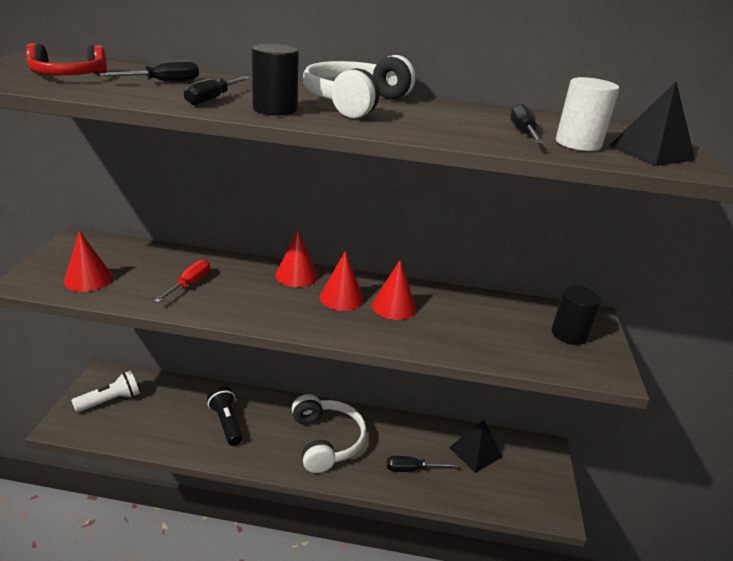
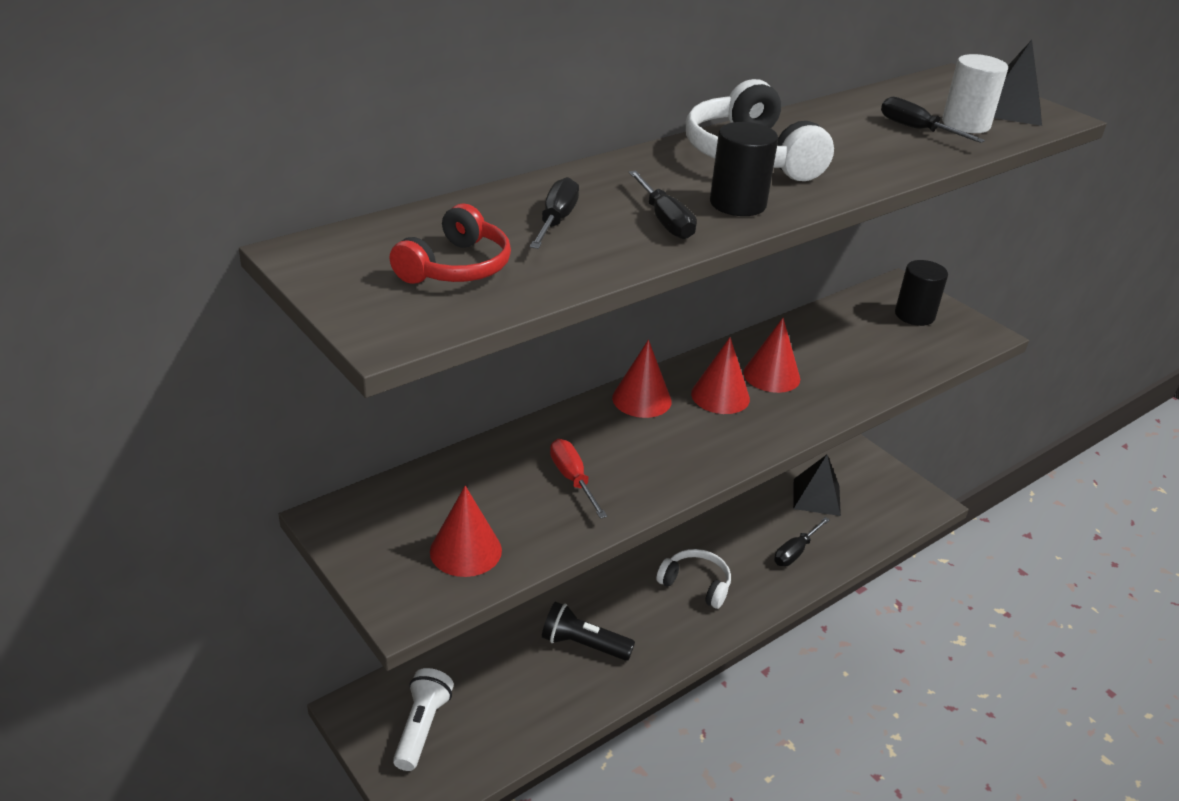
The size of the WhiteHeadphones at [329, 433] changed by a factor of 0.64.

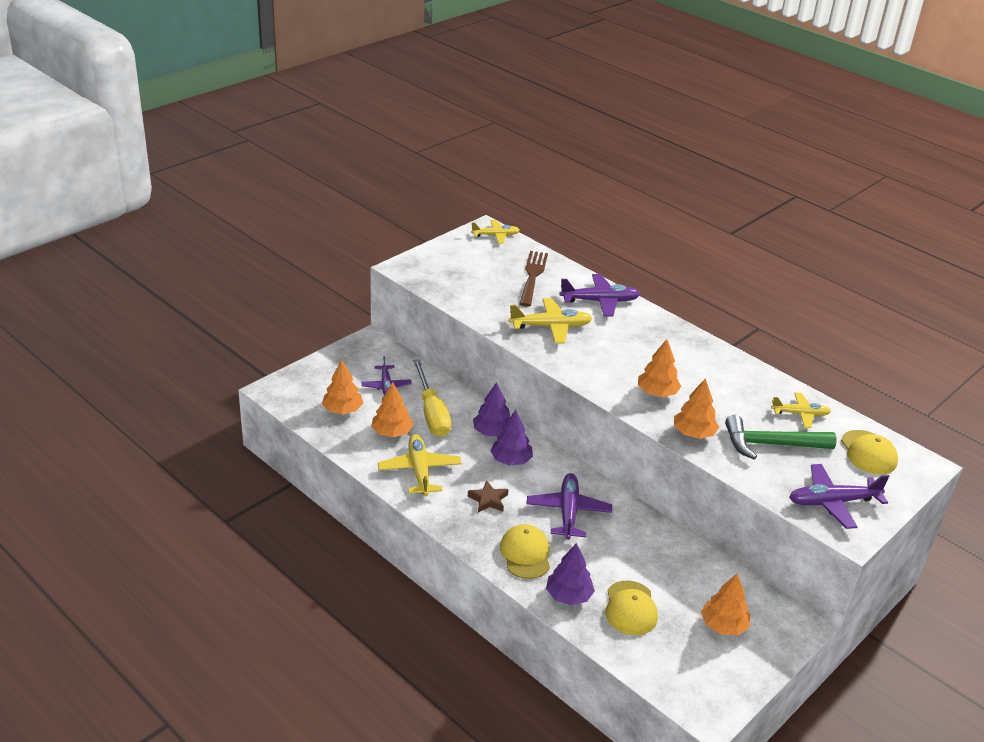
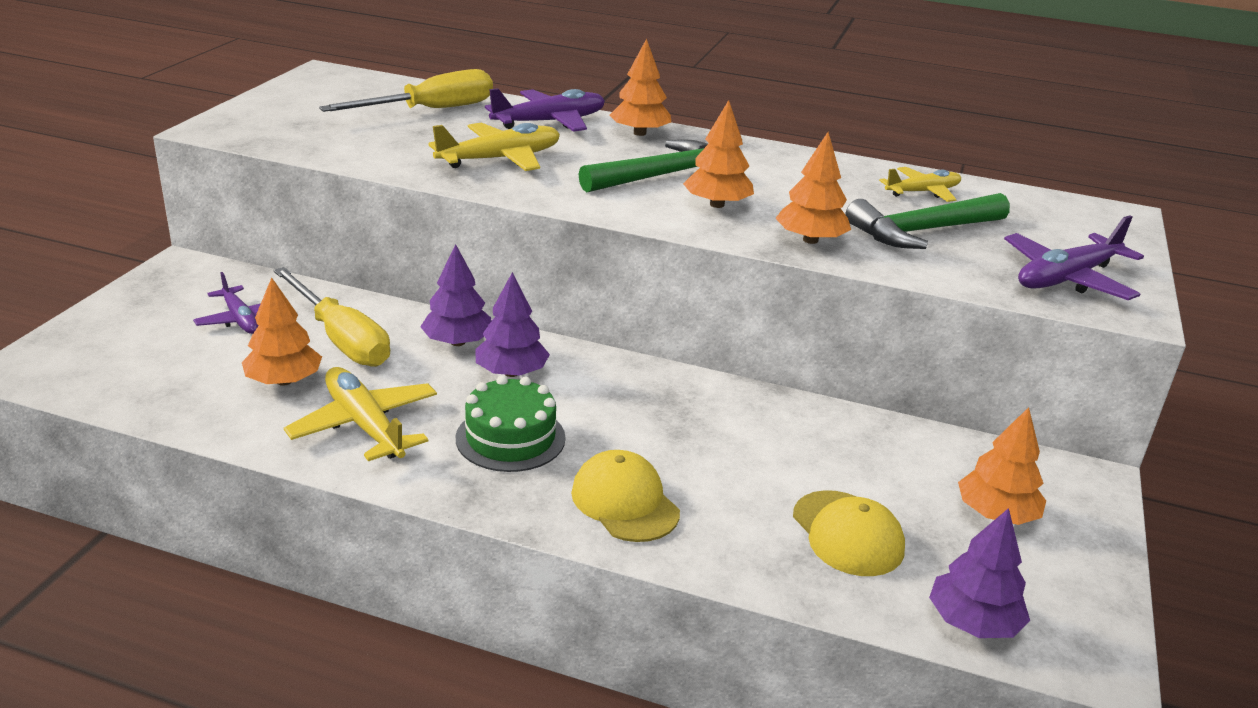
The OrangeTree ended up elsewhere, having gone from [342, 387] to [640, 87]. Where the BrownStar stood at [488, 496], the GreenCake came to stand at [511, 424]. The second view lost the YellowPlane at [495, 232]. Where the BrownFork stood at [533, 279], the YellowScrewdriver came to stand at [406, 90]. The second view lost the PurplePlane at [569, 506]. The PurpleTree ended up elsewhere, having gone from [570, 574] to [979, 573]. The second view lost the YellowCap at [869, 452]. The second view gained the GreenHammer at [643, 165].

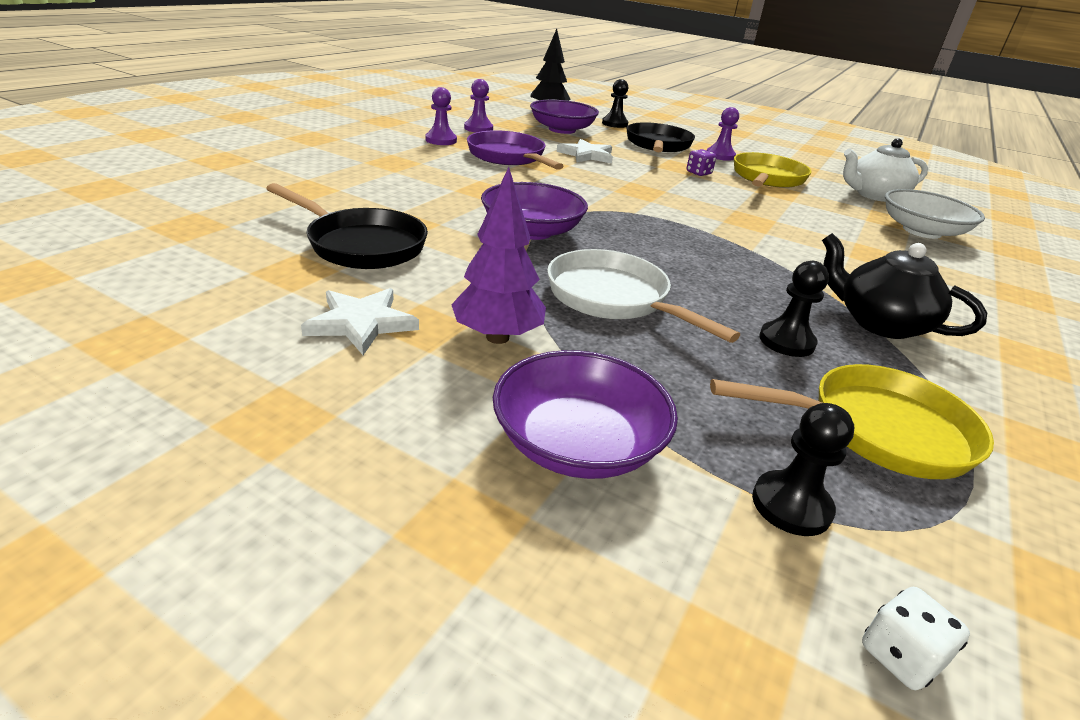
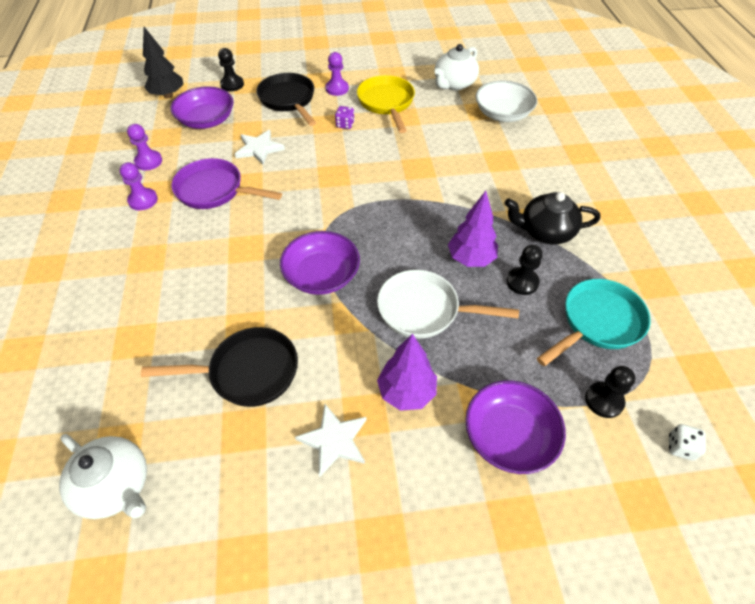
What was the YellowPan at [852, 421] turned into the TurquoisePan at [594, 322]. The second view gained the WhiteTeapot at [103, 476]. The second view gained the PurpleTree at [473, 229].

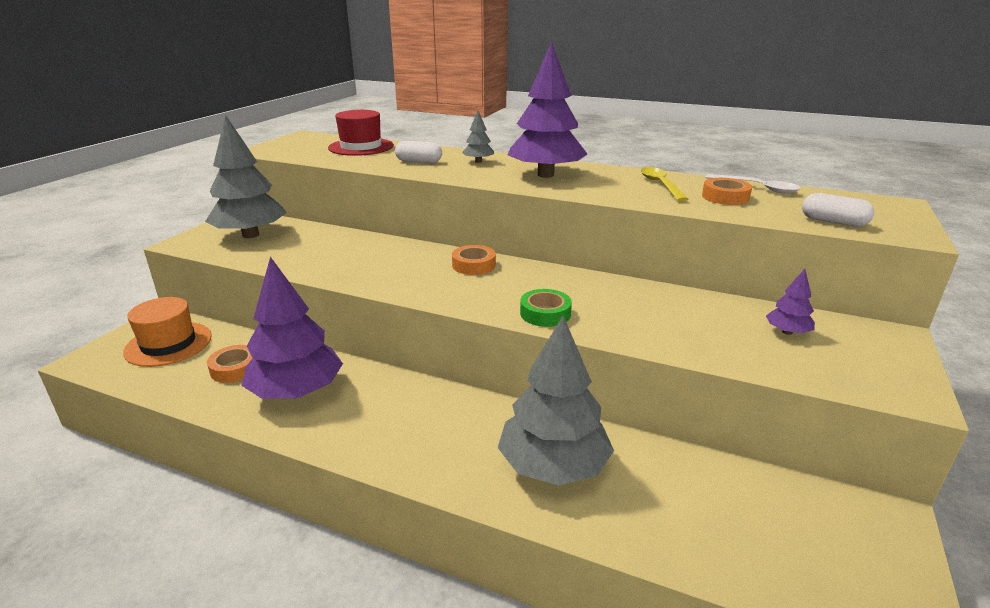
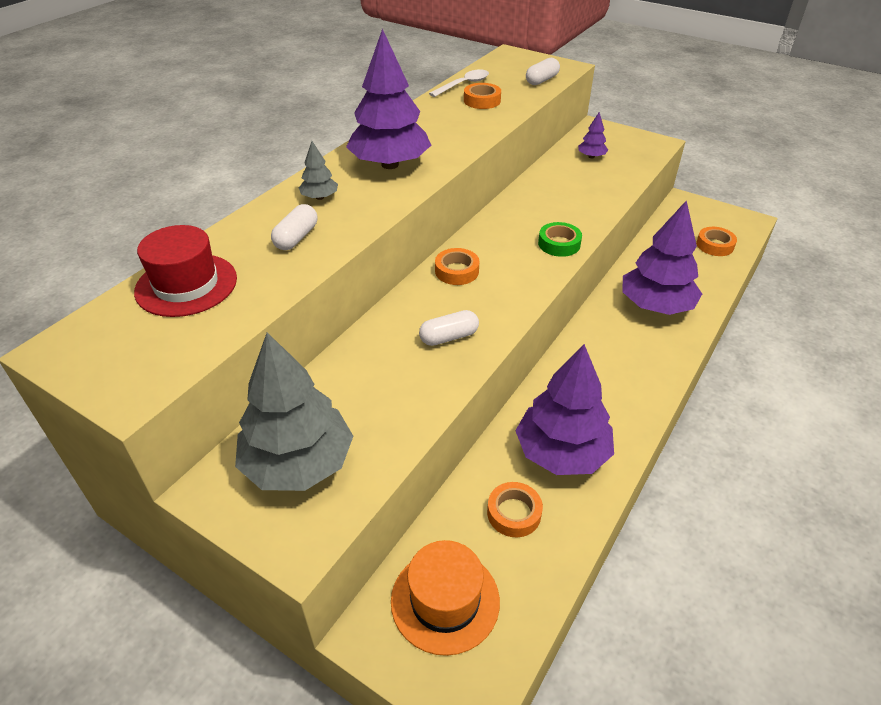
What was the GreyTree at [556, 401] turned into the PurpleTree at [662, 257]. The second view lost the YellowSpoon at [664, 184]. The second view gained the WhiteCapsule at [449, 328]. The second view gained the OrangeTape at [716, 241].

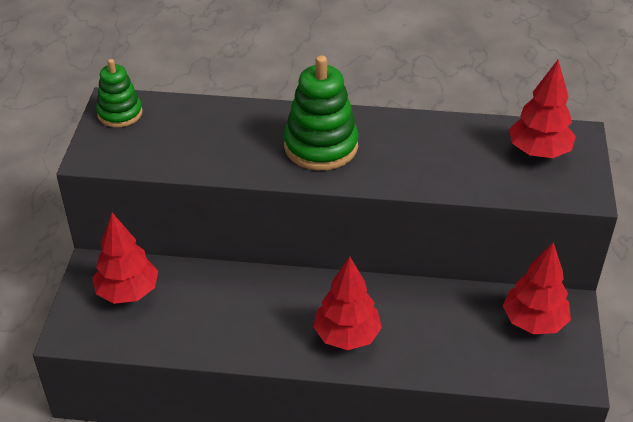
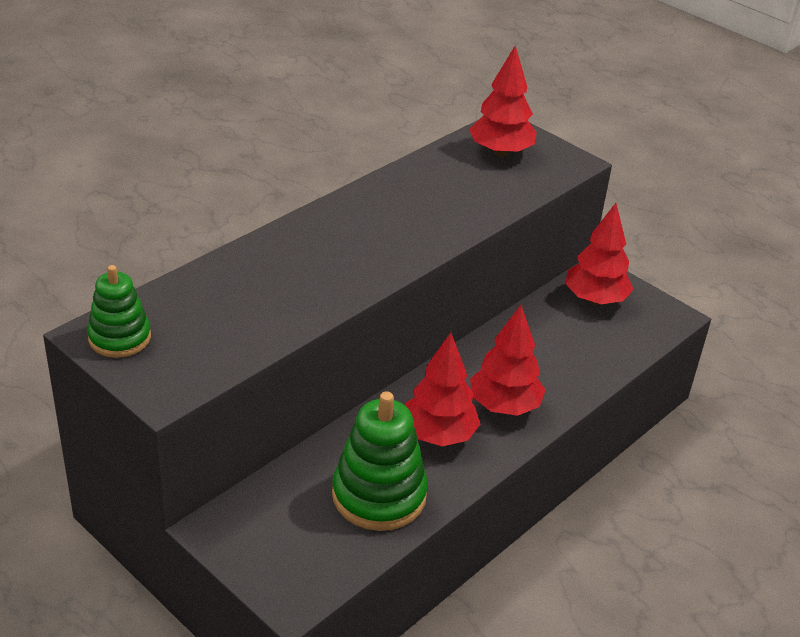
The RedTree ended up elsewhere, having gone from [125, 258] to [442, 389]. The GreenStackingToy ended up elsewhere, having gone from [321, 113] to [380, 461].

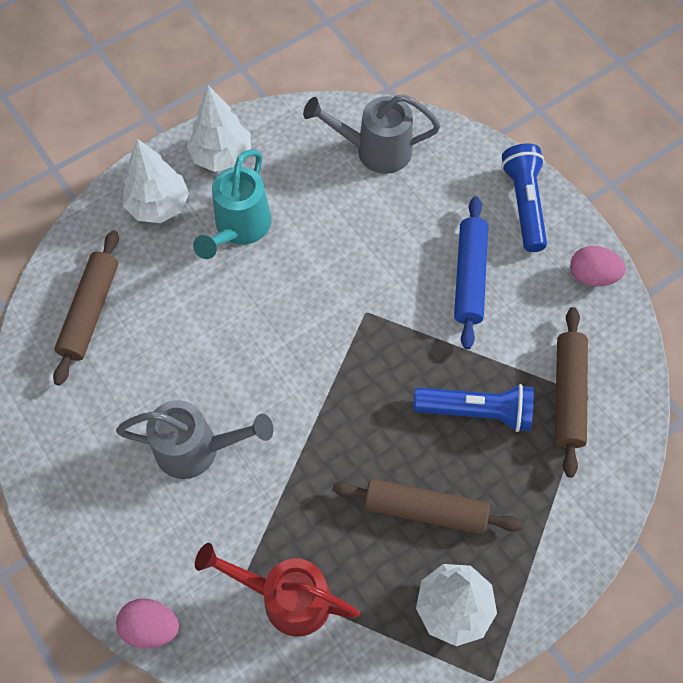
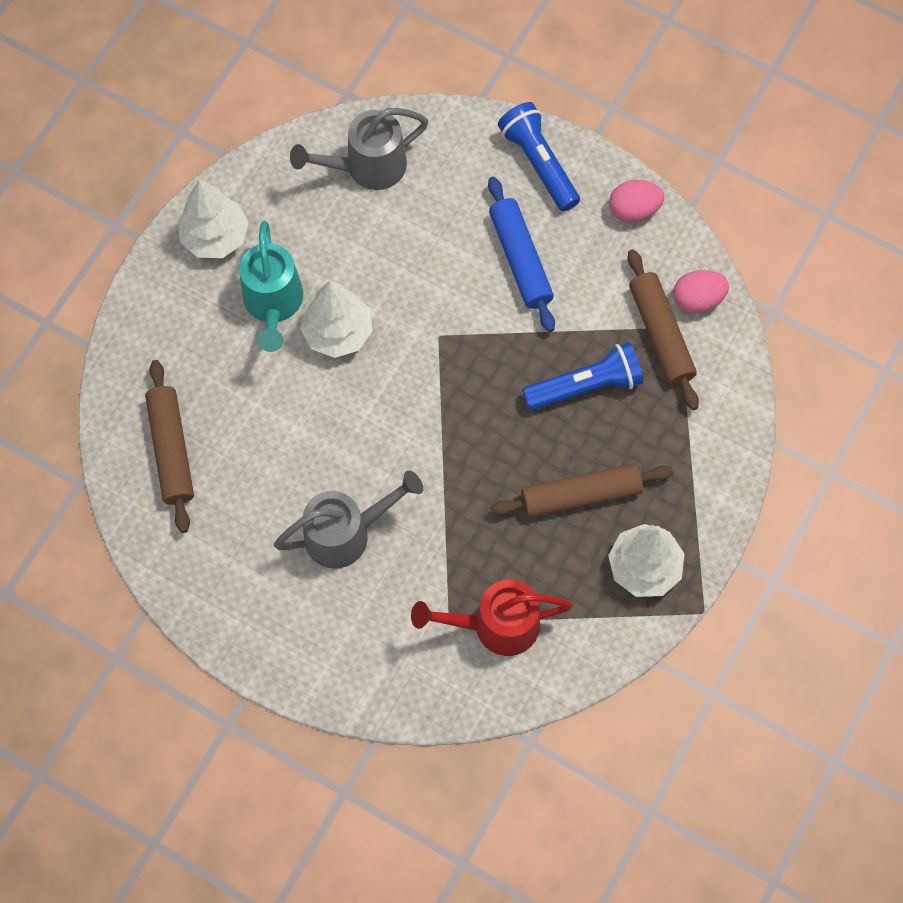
The PinkEgg ended up elsewhere, having gone from [147, 623] to [701, 292]. The WhiteTree ended up elsewhere, having gone from [156, 181] to [336, 319].

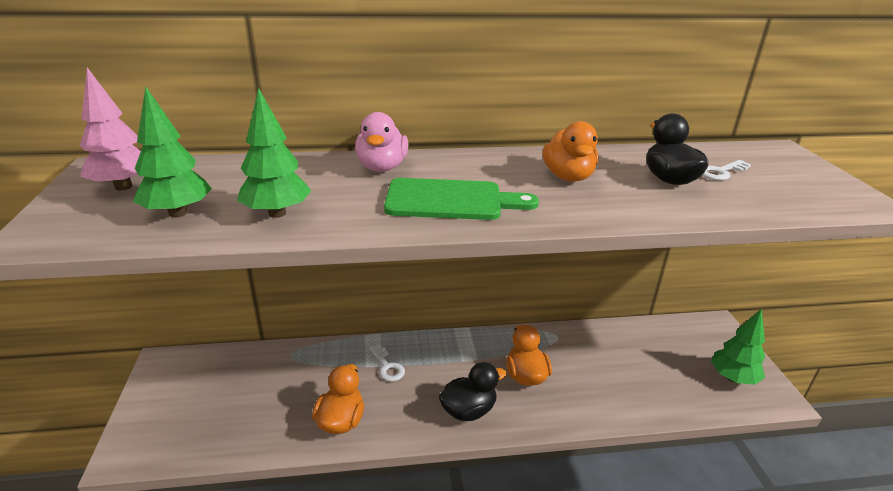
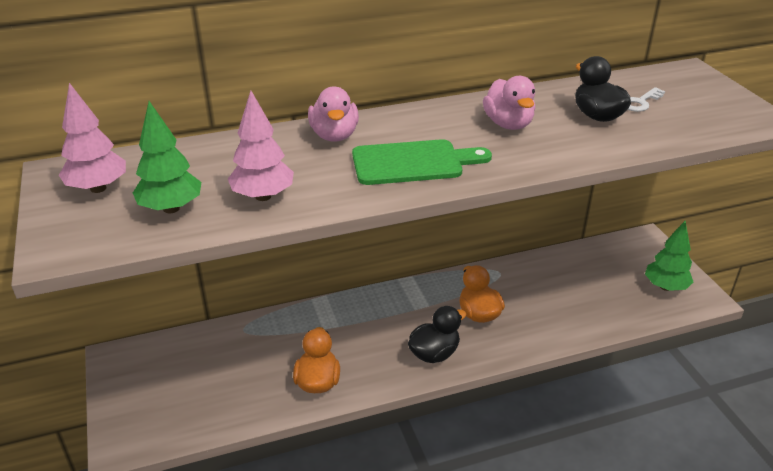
What was the GreenTree at [274, 153] turned into the PinkTree at [261, 145]. The second view lost the WhiteKey at [387, 362]. What was the OrangeDuck at [570, 151] turned into the PinkDuck at [509, 103].

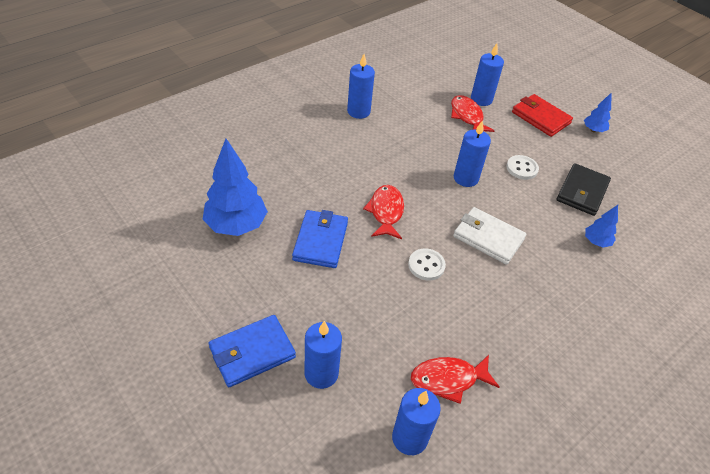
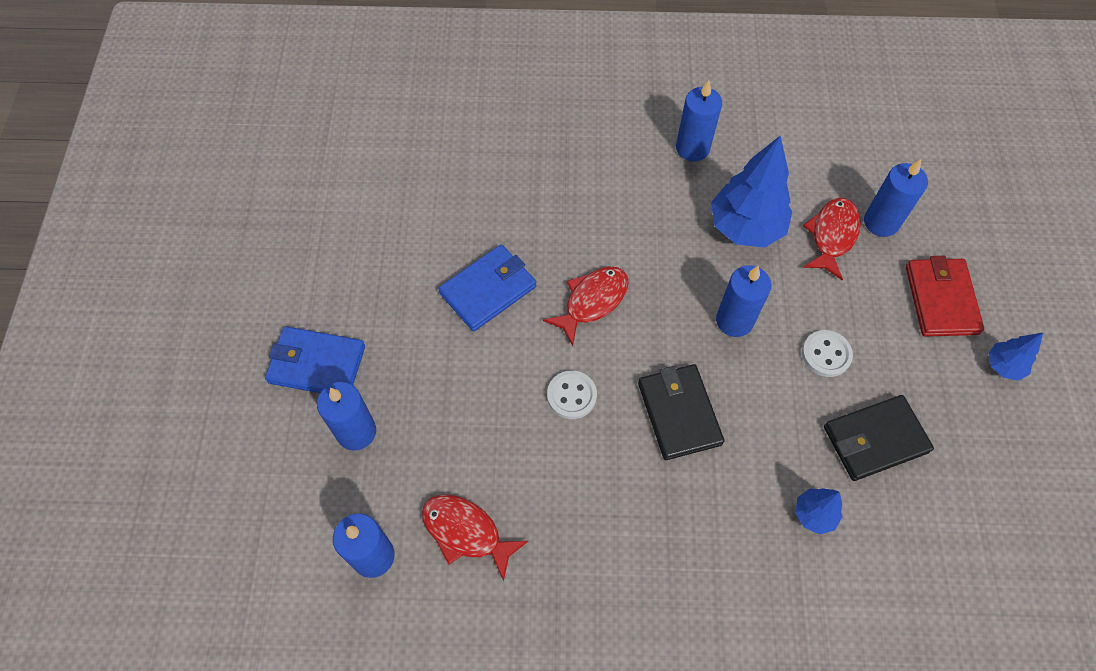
The BlueTree ended up elsewhere, having gone from [235, 187] to [751, 192]. What was the WhiteWallet at [489, 236] turned into the BlackWallet at [681, 412].

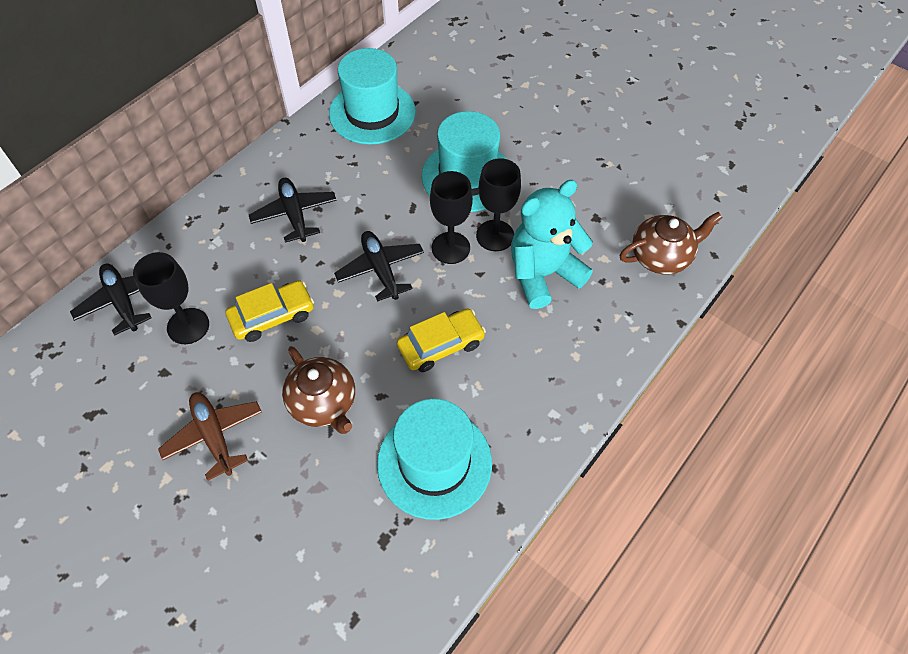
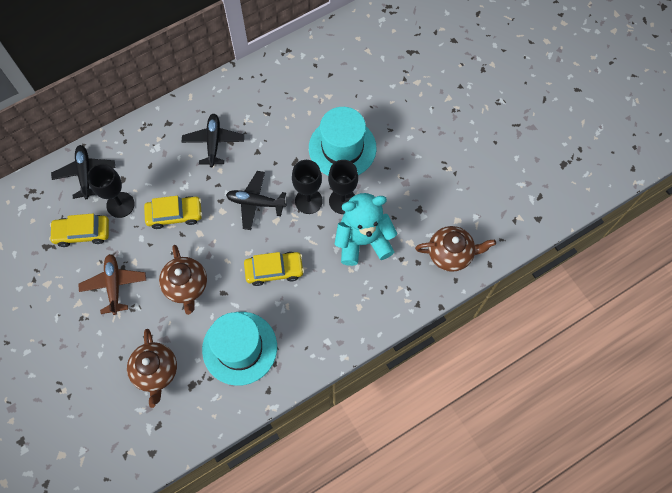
The second view lost the TurquoiseHat at [372, 96]. The BlackPlane at [379, 266] ended up facing another way, 75 degrees counterclockwise from before. The second view gained the YellowCar at [79, 230]. The second view gained the BrownTeapot at [152, 368].

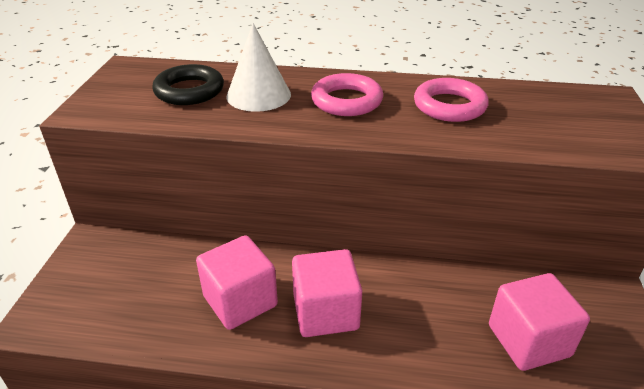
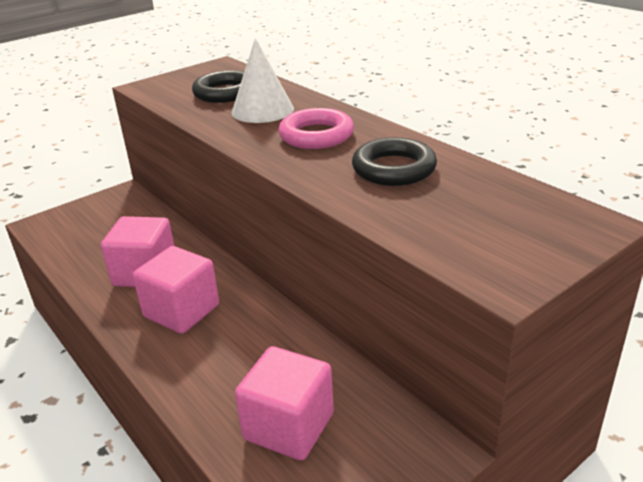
What was the PinkRing at [451, 100] turned into the BlackRing at [394, 161].

